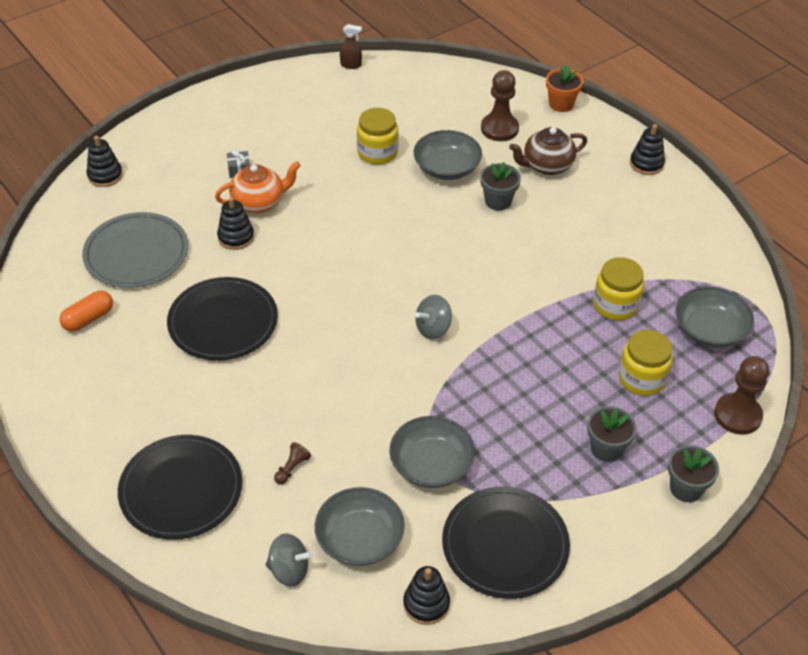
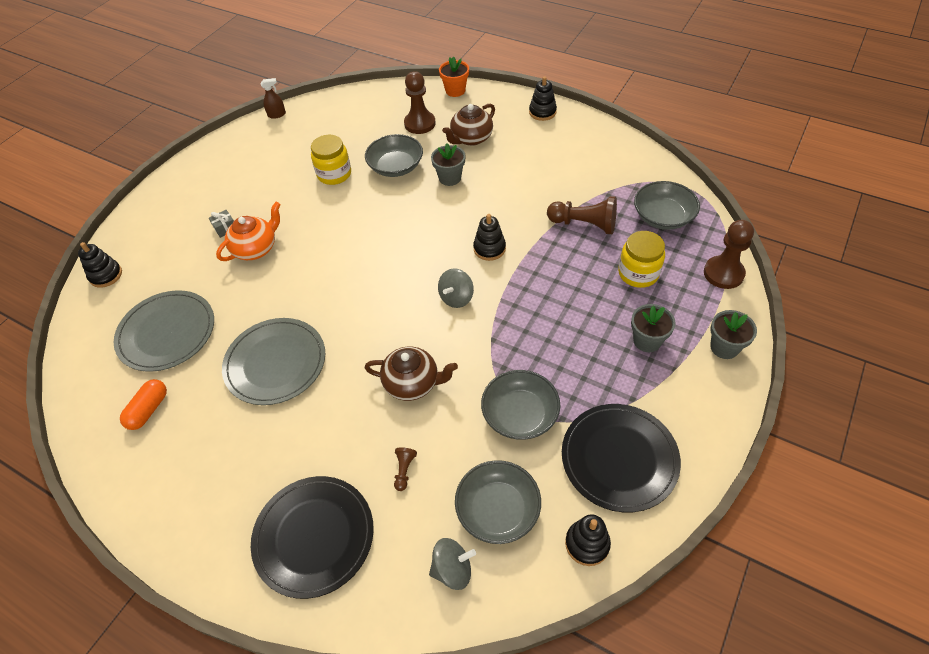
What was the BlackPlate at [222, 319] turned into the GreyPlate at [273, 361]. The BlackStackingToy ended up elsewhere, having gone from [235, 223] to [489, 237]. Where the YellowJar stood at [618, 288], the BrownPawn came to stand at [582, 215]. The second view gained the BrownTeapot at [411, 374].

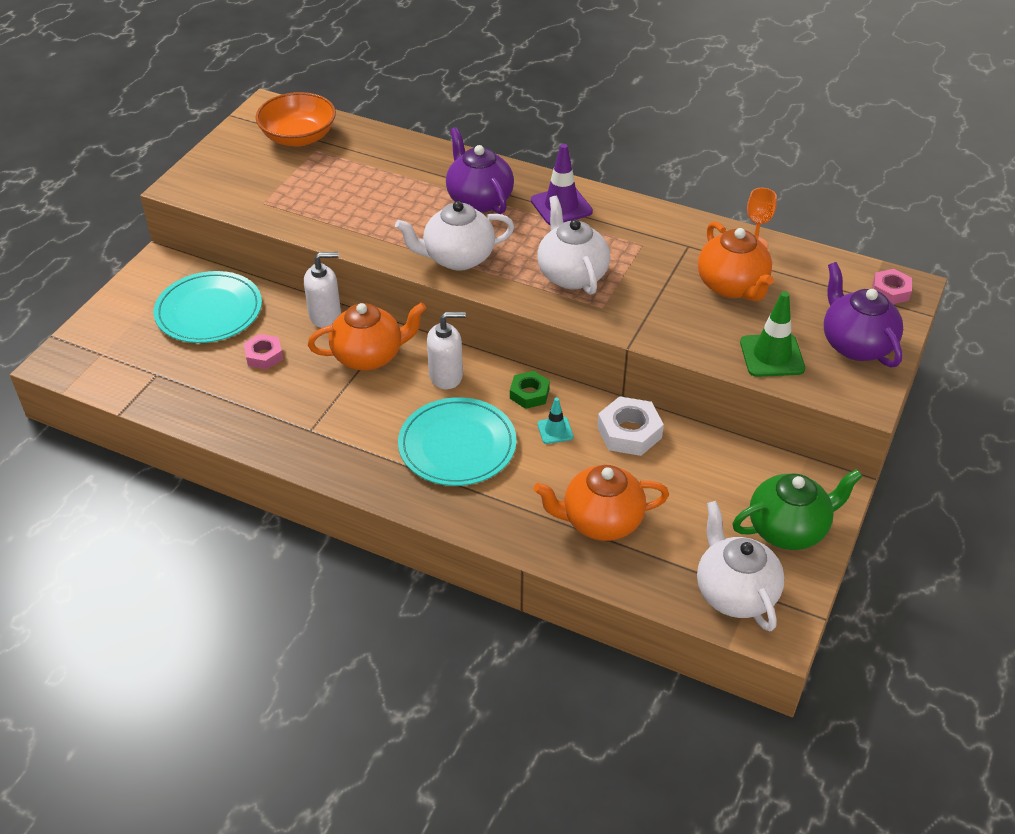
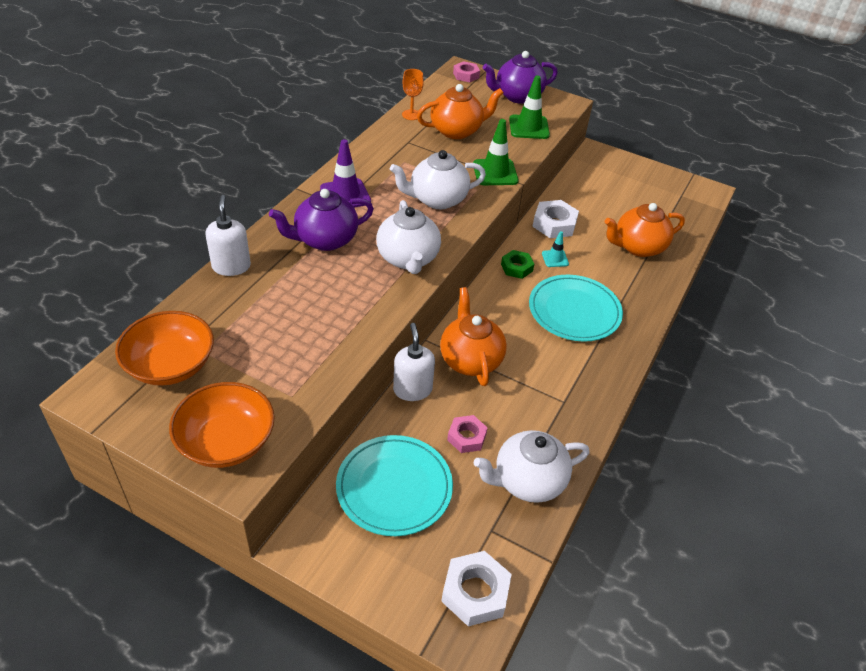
The WhiteSoapDispenser ended up elsewhere, having gone from [446, 350] to [228, 235]. The OrangeTeapot at [601, 503] ended up facing another way, 75 degrees clockwise from before. The WhiteTeapot ended up elsewhere, having gone from [741, 566] to [531, 466]. The second view lost the GreenTeapot at [797, 509]. The second view gained the OrangeBowl at [222, 425]. The second view gained the WhiteNut at [476, 589]. The second view gained the GreenTrafficCone at [496, 152].

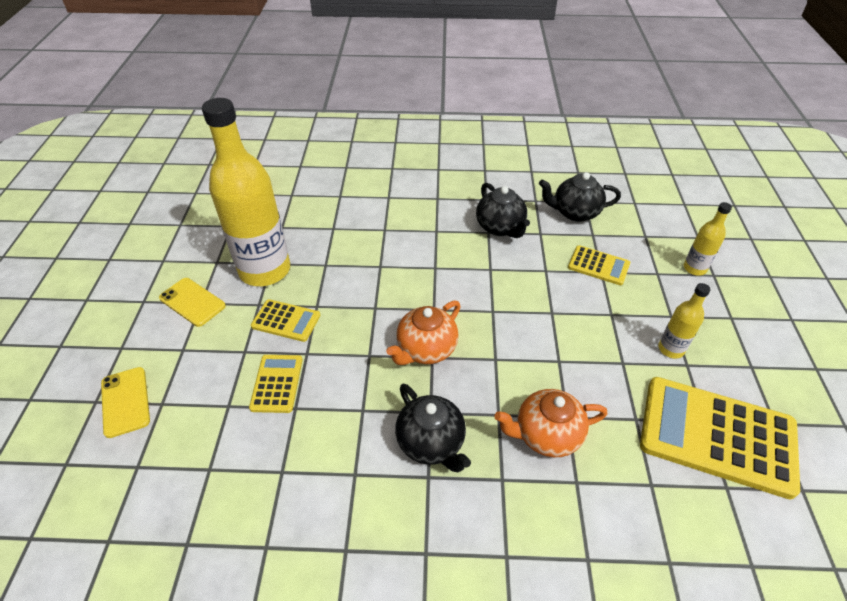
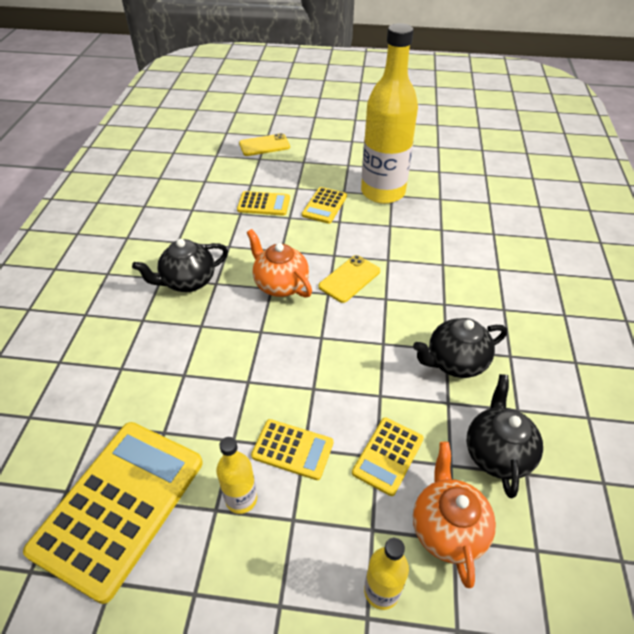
The YellowPhone ended up elsewhere, having gone from [192, 302] to [349, 279]. The OrangeTeapot ended up elsewhere, having gone from [550, 423] to [454, 515]. The second view gained the YellowCalculator at [292, 449].

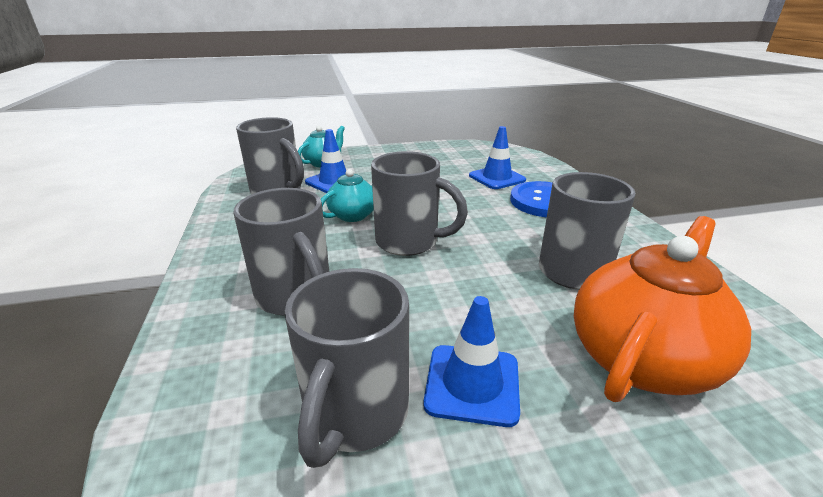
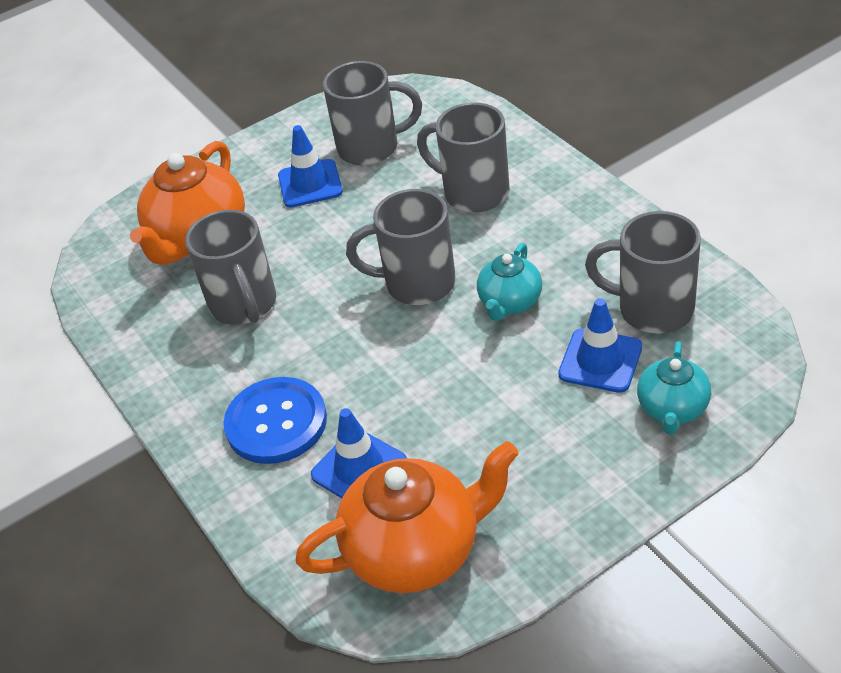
The GreyMug at [347, 368] ended up facing another way, 90 degrees clockwise from before. The second view gained the OrangeTeapot at [406, 517].

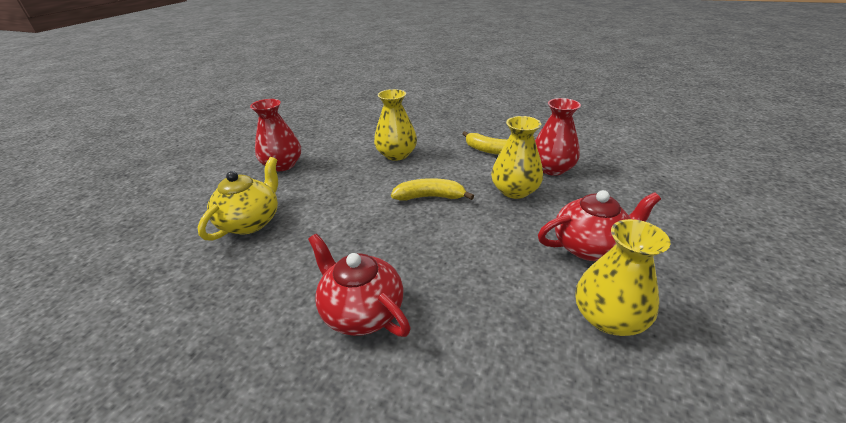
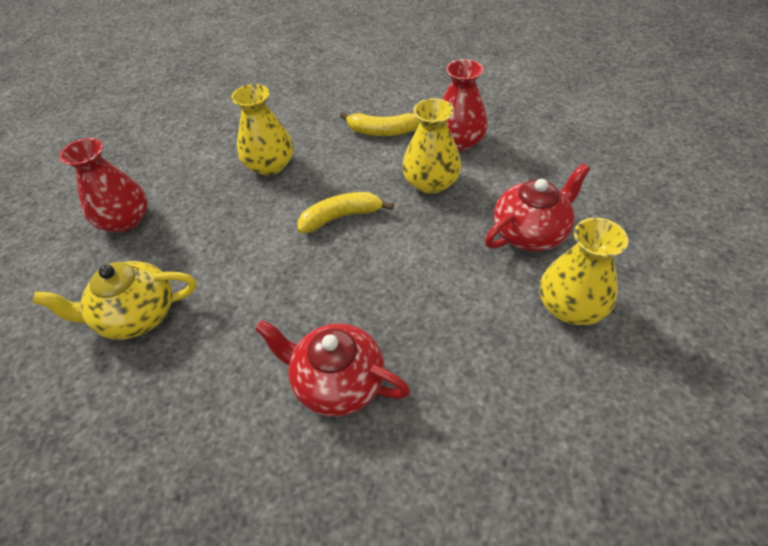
The YellowTeapot at [238, 199] ended up facing another way, 105 degrees counterclockwise from before.

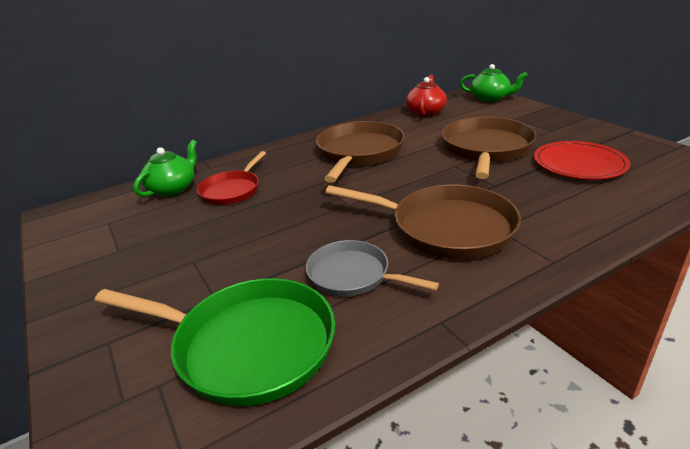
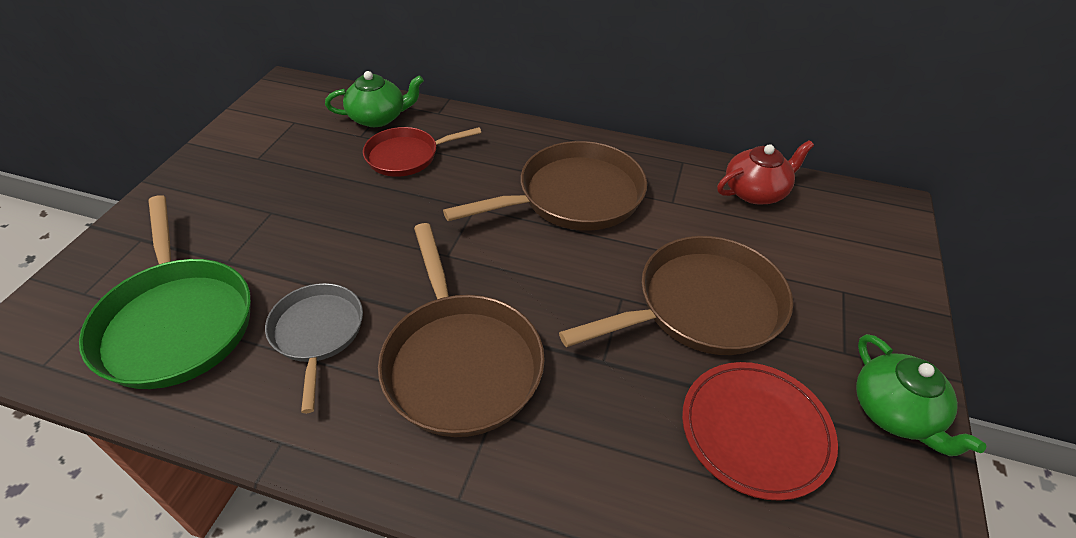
The GreenTeapot ended up elsewhere, having gone from [494, 83] to [921, 395].

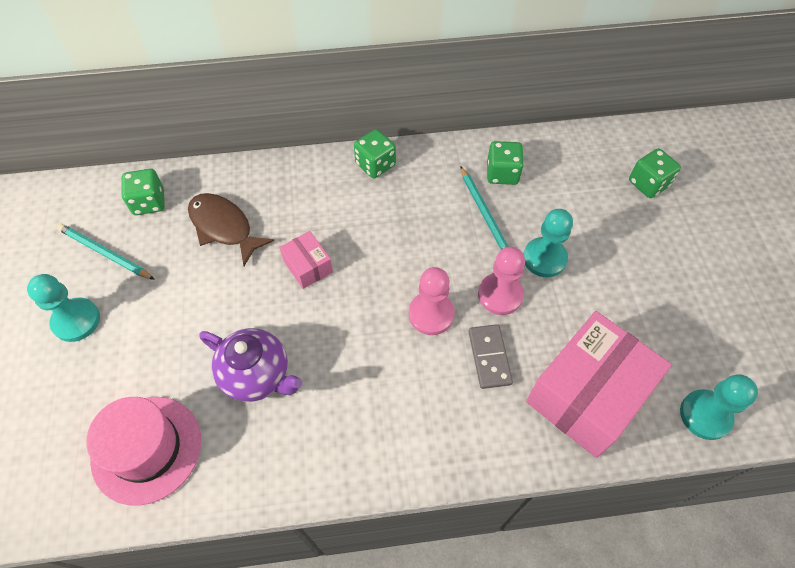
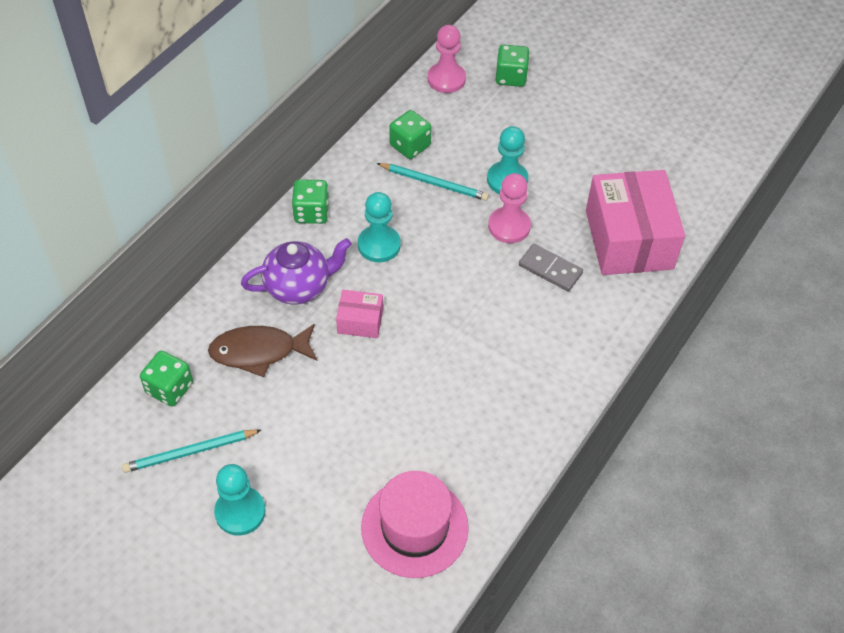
The PurpleTeapot ended up elsewhere, having gone from [250, 365] to [296, 271]. The PinkPawn ended up elsewhere, having gone from [432, 301] to [447, 59]. The TurquoisePawn ended up elsewhere, having gone from [719, 407] to [379, 227].

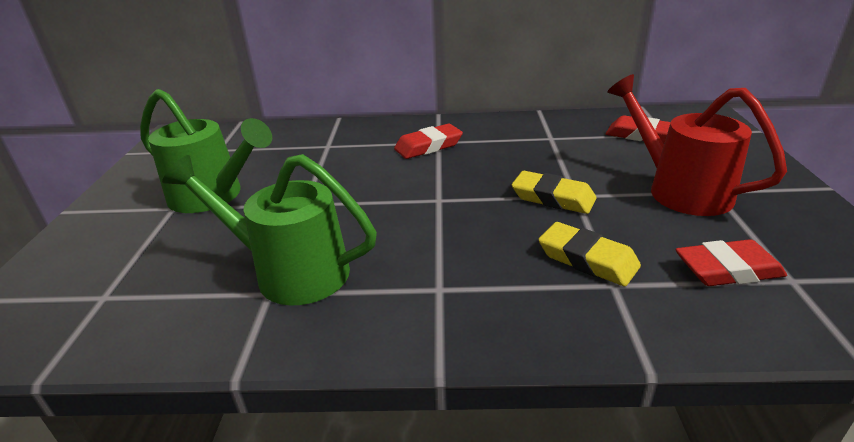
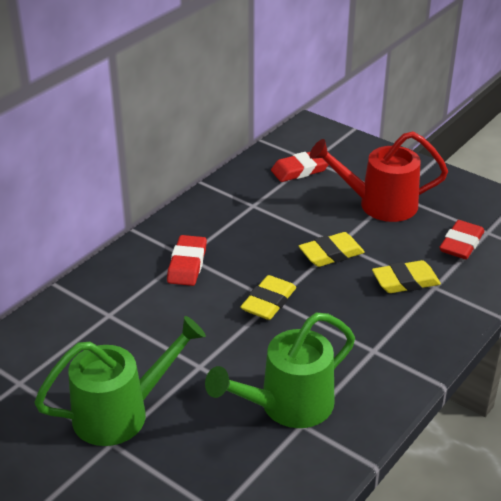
The second view gained the YellowEraser at [268, 297].

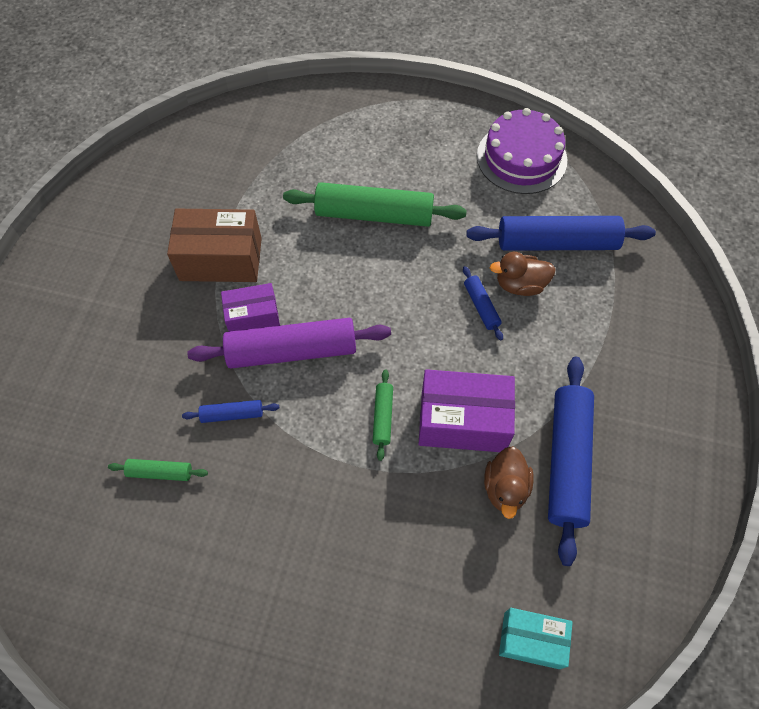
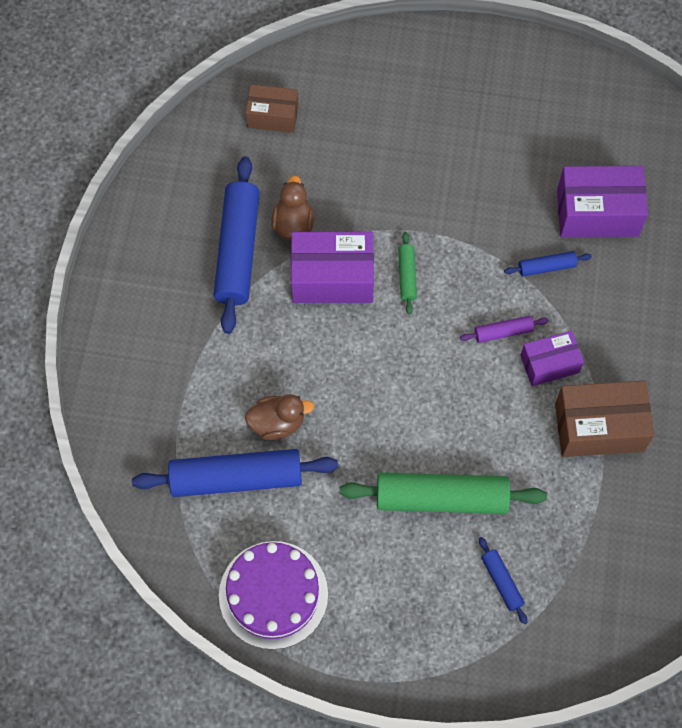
Where the GreenRollingPin stood at [158, 470], the PurpleBox came to stand at [602, 201]. The size of the PurpleRollingPin at [289, 343] changed by a factor of 0.46. The BlueRollingPin ended up elsewhere, having gone from [483, 303] to [503, 580]. What was the TurquoiseBox at [536, 638] turned into the BrownBox at [272, 109].

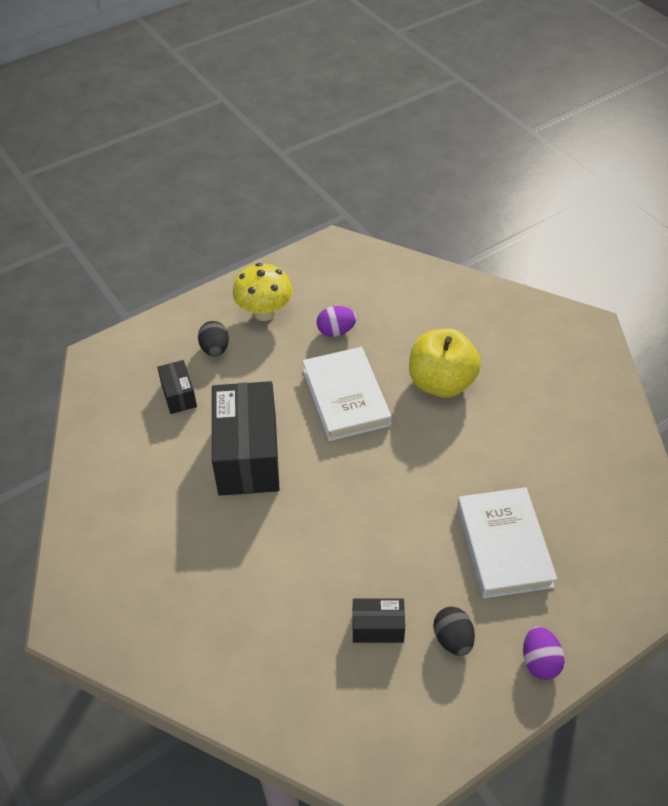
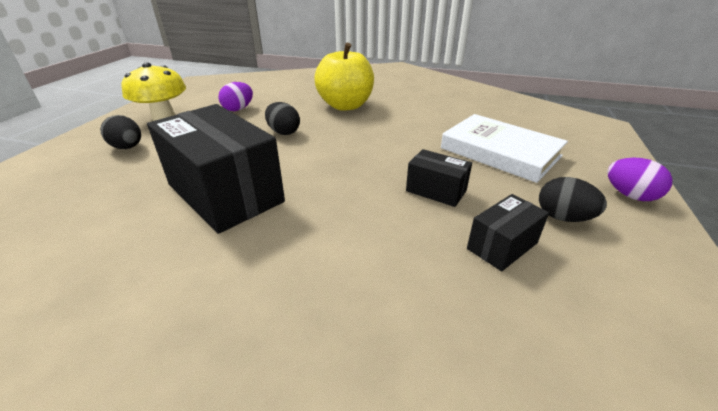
The BlackBox ended up elsewhere, having gone from [177, 387] to [439, 178]. Where the WhiteBook stood at [347, 394], the BlackEgg came to stand at [282, 118].

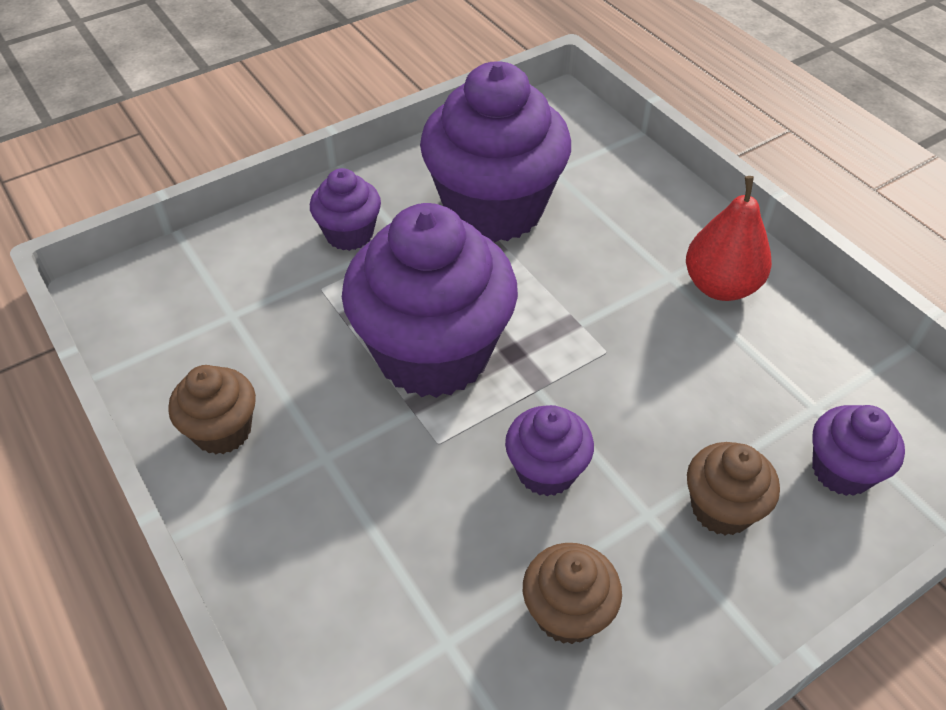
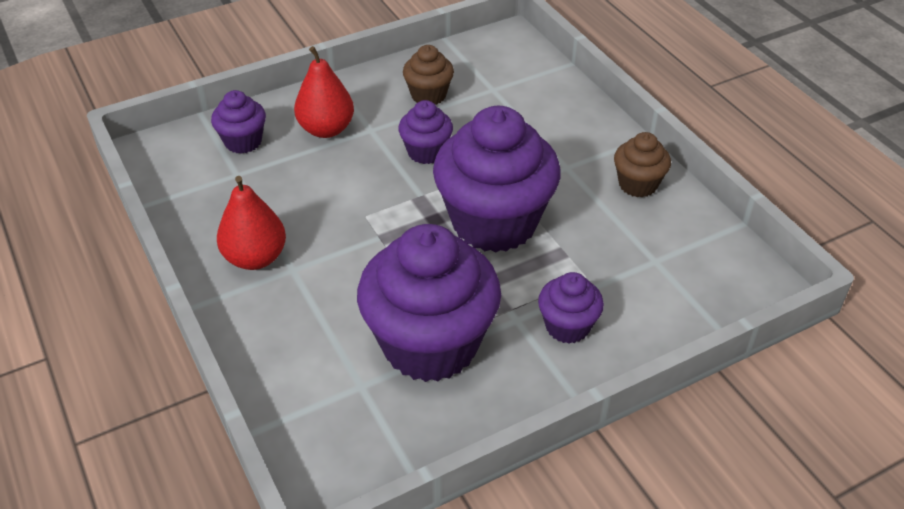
Where the BrownCupcake stood at [733, 488], the RedPear came to stand at [324, 92].

